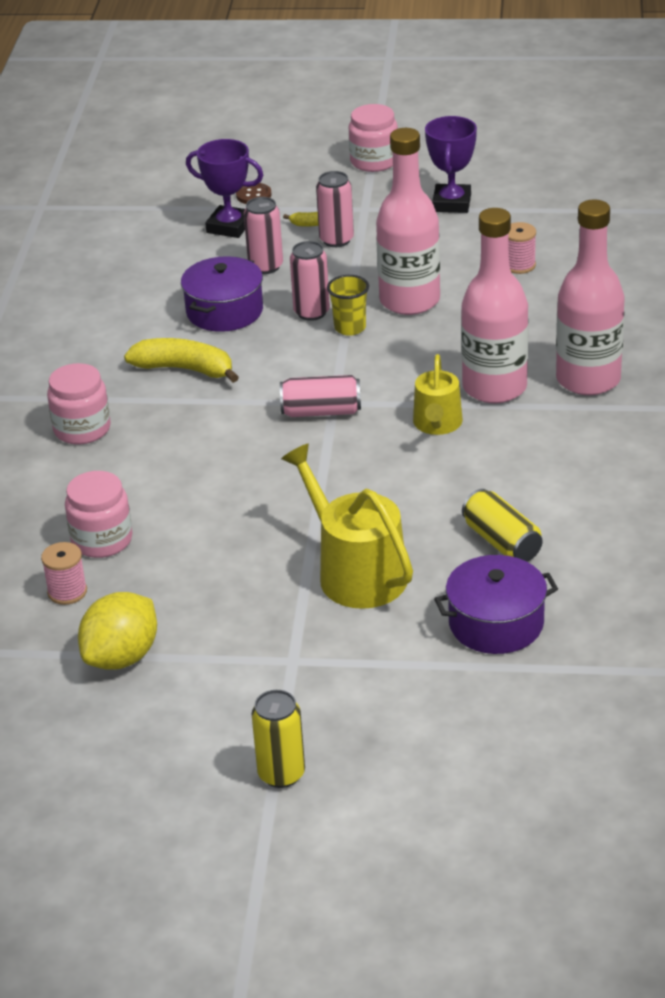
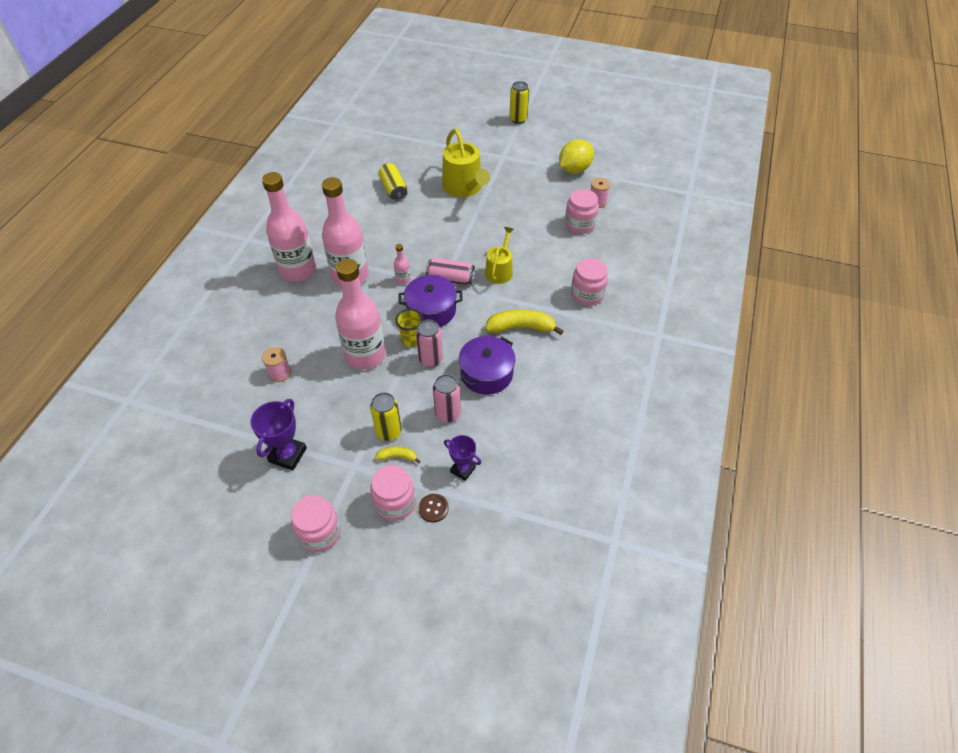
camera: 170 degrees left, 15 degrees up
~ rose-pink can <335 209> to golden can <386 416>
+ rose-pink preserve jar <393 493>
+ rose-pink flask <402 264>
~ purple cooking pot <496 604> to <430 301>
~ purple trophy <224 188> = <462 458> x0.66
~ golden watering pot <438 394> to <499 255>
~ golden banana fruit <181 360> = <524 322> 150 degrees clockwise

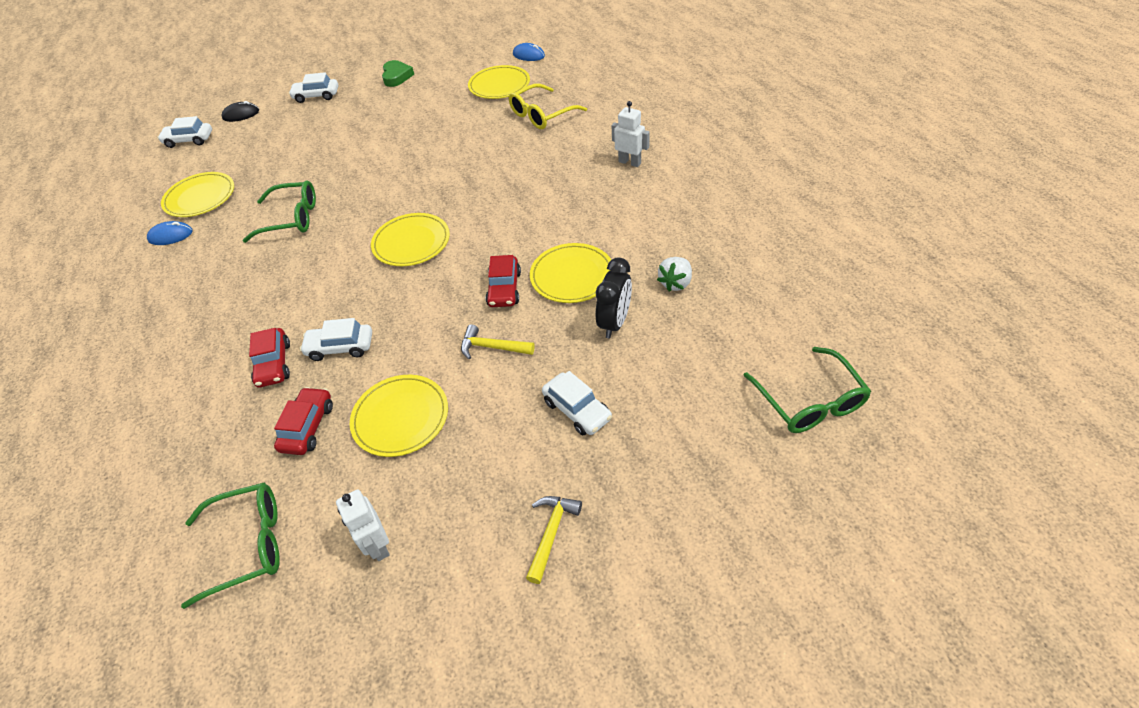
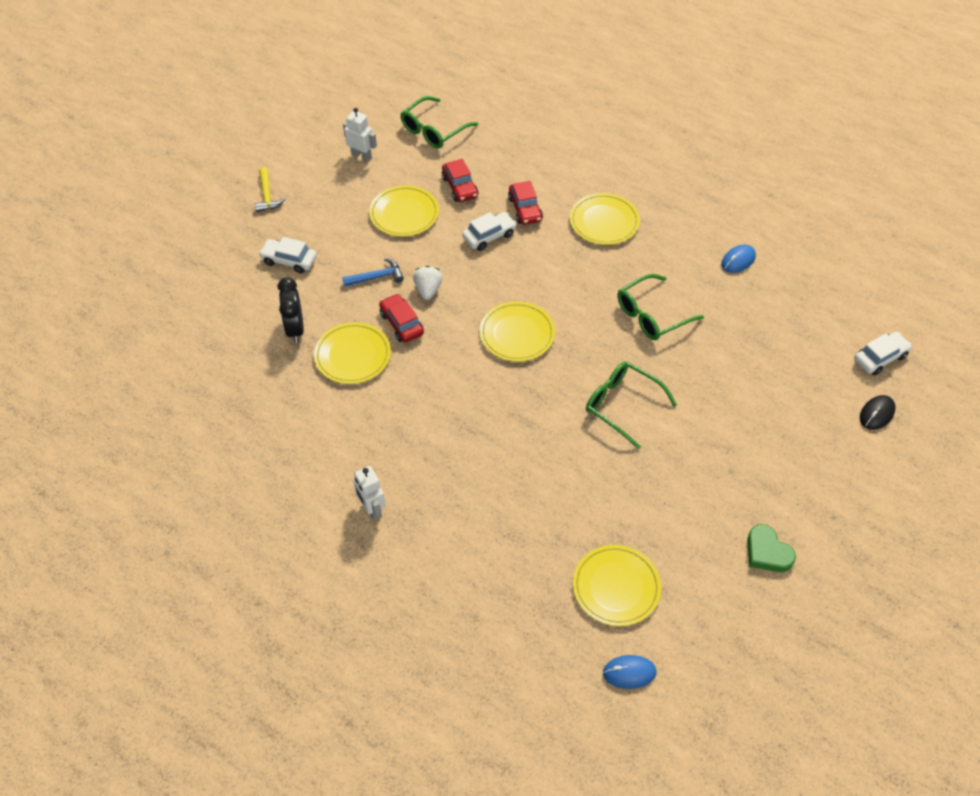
camera: 145 degrees right, 5 degrees up
~ golden hammer <498 341> to cobalt hammer <373 272>
~ white robot <630 134> = <369 493> 60 degrees clockwise
~ white toy strawberry <674 274> to <427 283>
~ scarlet automobile <269 358> = <525 203> 150 degrees counterclockwise
~ golden flat dish <197 194> to <605 219>
~ leaf-green glasses <807 390> to <631 405>
- white automobile <313 87>
- golden glasses <548 106>

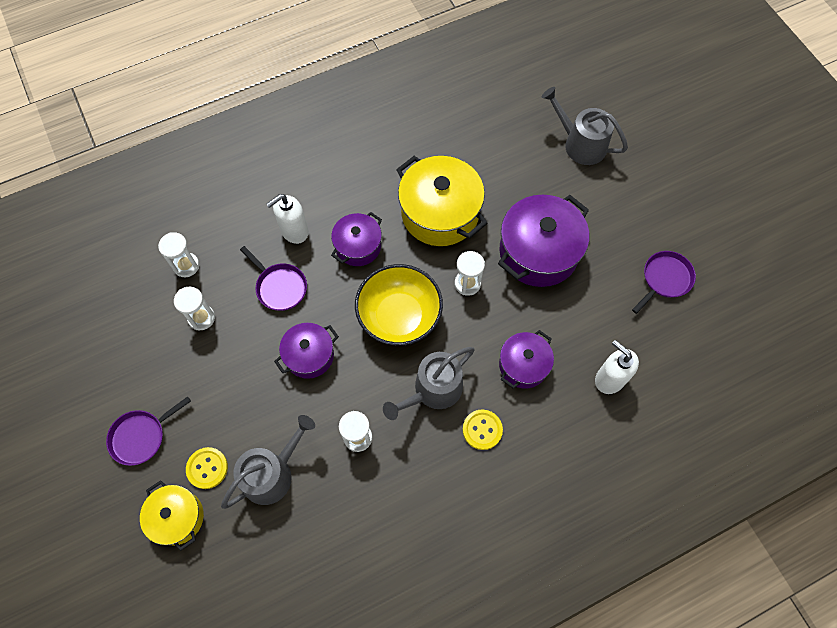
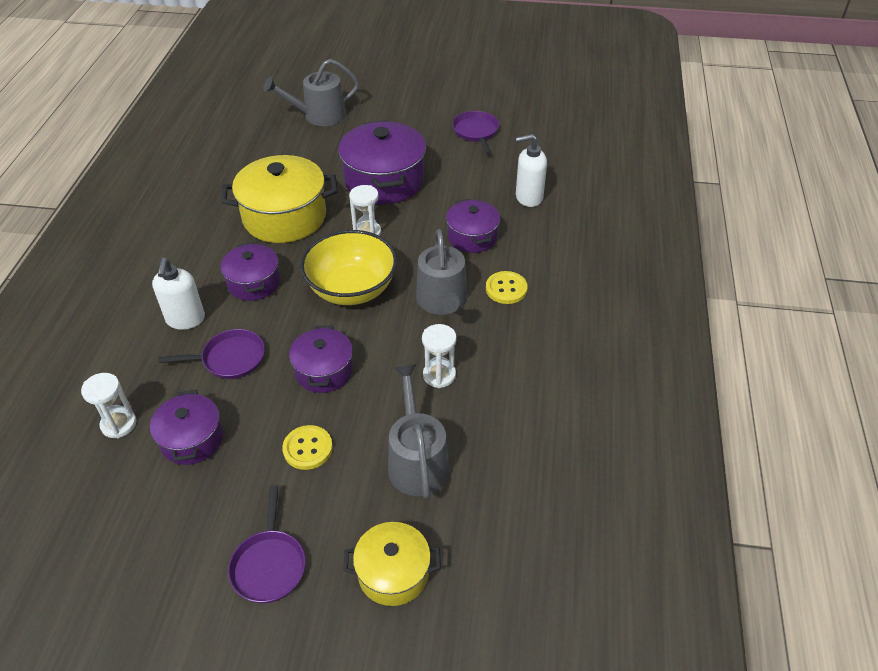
camera: 55 degrees left, 20 degrees down
~ white hourglass <194 308> to purple cooking pot <186 427>
~ golden button <207 468> to <307 447>

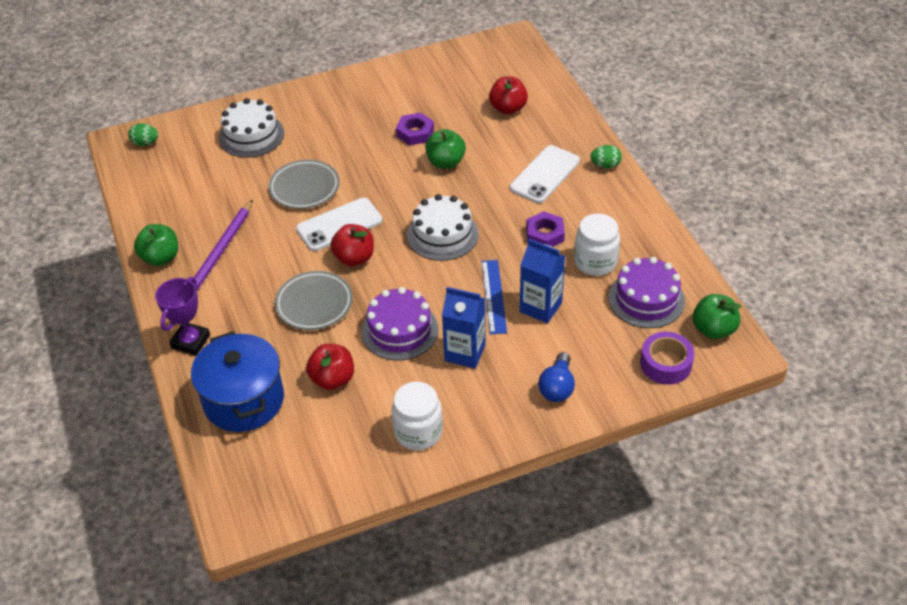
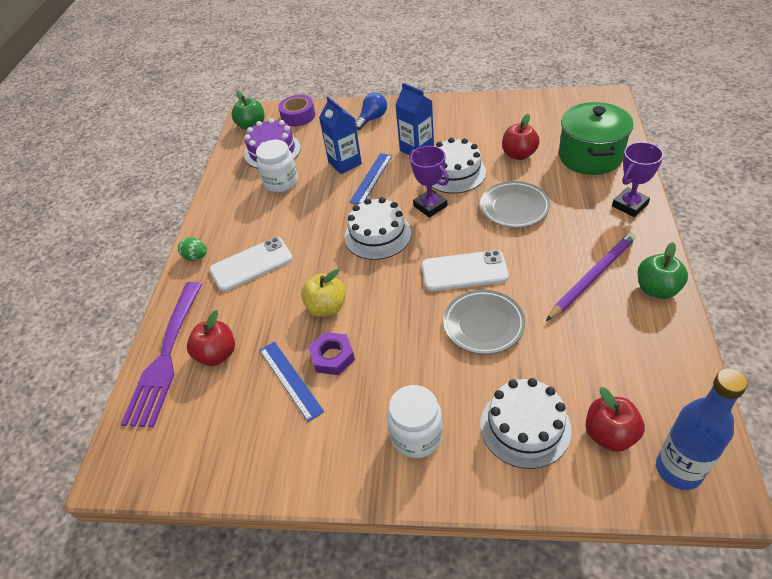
camera: 150 degrees left, 0 degrees up
+ purple table fork <161 355>
+ cobalt ruler <291 382>
~ leaf-green toy apple <445 149> to golden toy apple <323 293>
~ white preserve jar <417 416> to <415 421>
+ purple trophy <429 182>
~ purple layer cake <400 324> to white layer cake <459 166>
~ cobalt cooking pot <237 381> to leaf-green cooking pot <596 138>
~ scarlet toy apple <352 245> to <615 419>
~ leaf-green egg shape <143 134> to cobalt flask <702 429>
- purple nut <545 229>

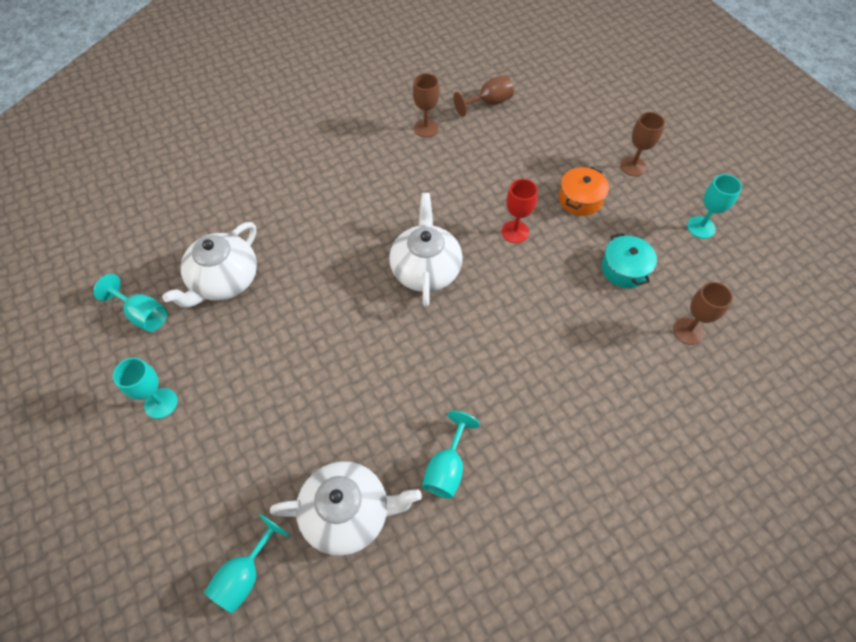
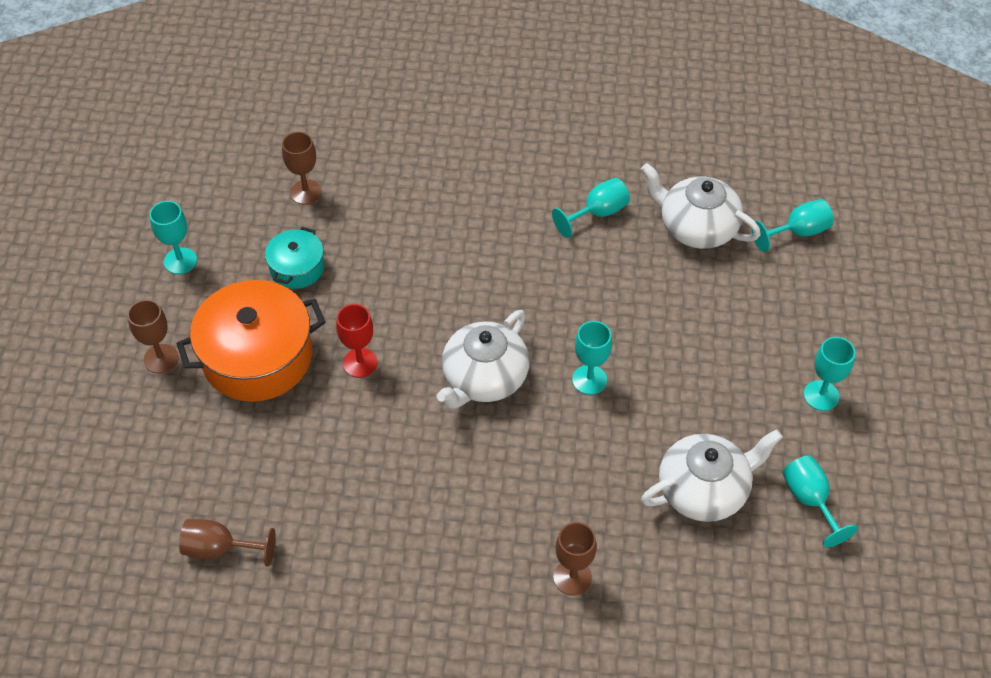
camera: 145 degrees left, 5 degrees down
~ bright orange cooking pot <584 191> = <250 341> x1.92
~ brown goblet <426 105> to <575 559>
+ turquoise goblet <592 358>

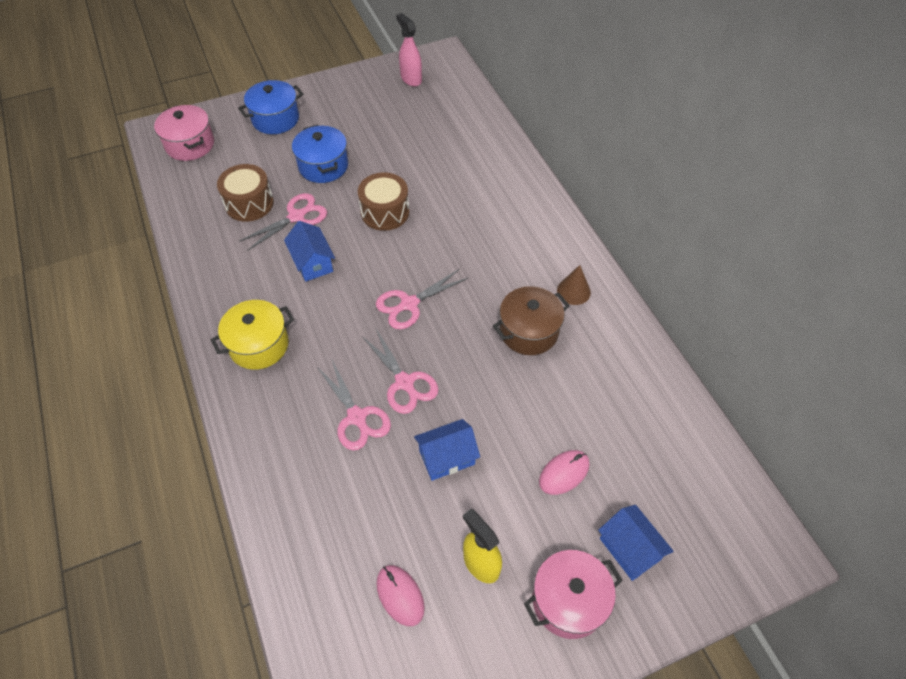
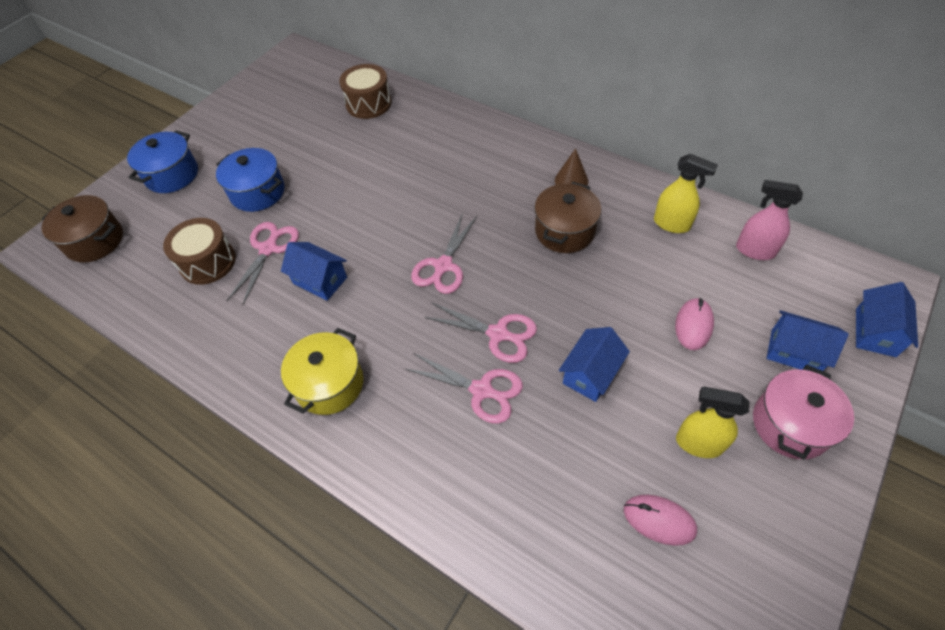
camera: 30 degrees left, 0 degrees up
~ rose-pink cooking pot <184 133> to brown cooking pot <82 228>
~ brown snare drum <383 201> to <365 91>
+ golden spray bottle <686 193>
~ rose-pink spray bottle <409 50> to <769 220>
+ cobalt cottage <887 319>

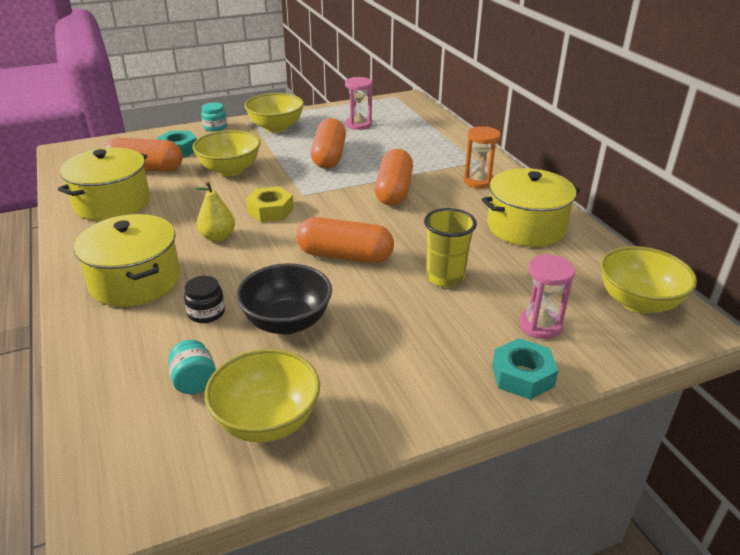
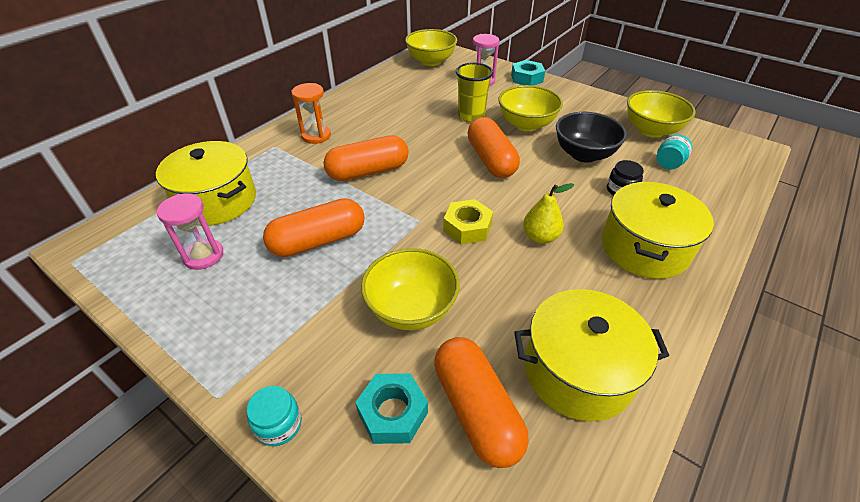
camera: 120 degrees left, 10 degrees up
~ golden cooking pot <531 207> to <206 183>
~ golden serving bowl <274 113> to <530 108>

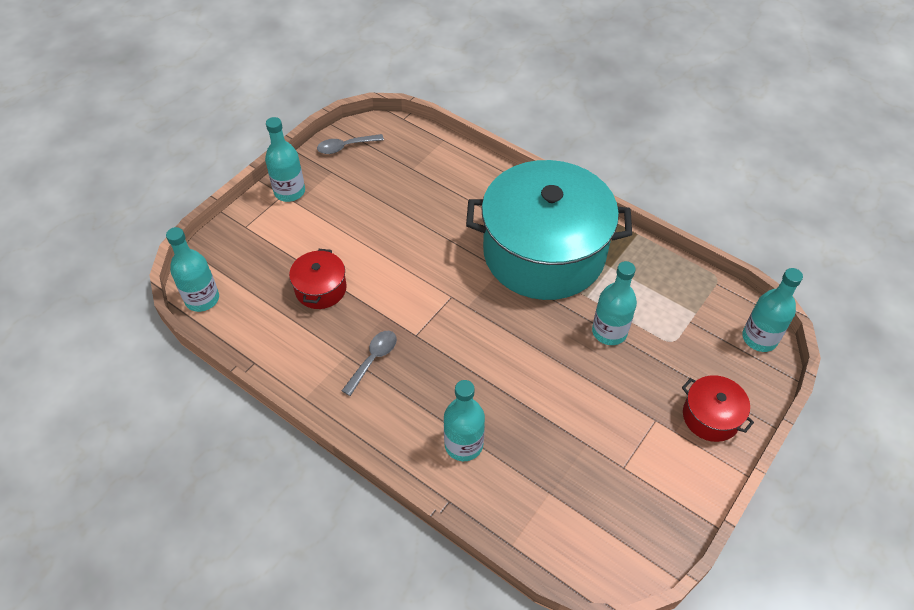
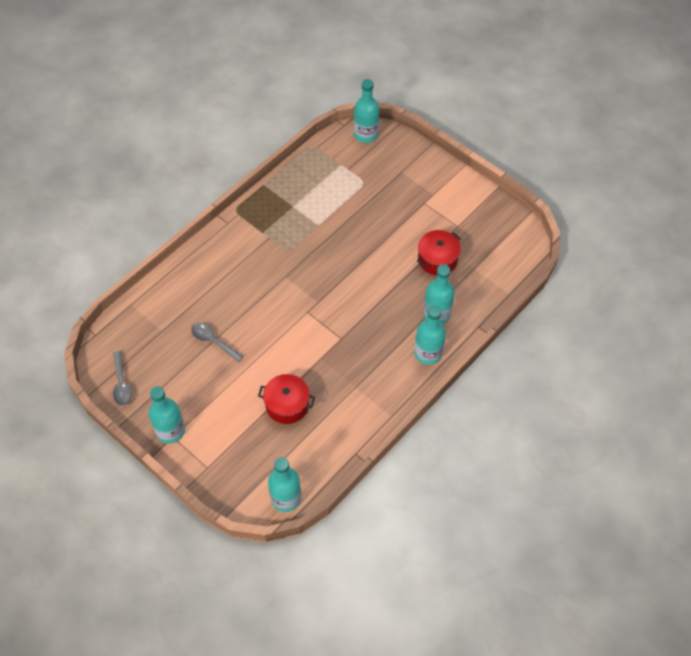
camera: 85 degrees left, 5 degrees up
~ grey tablespoon <369 363> to <217 342>
~ turquoise flask <614 303> to <430 335>
~ scarlet cooking pot <718 408> to <439 252>
- turquoise cooking pot <549 230>

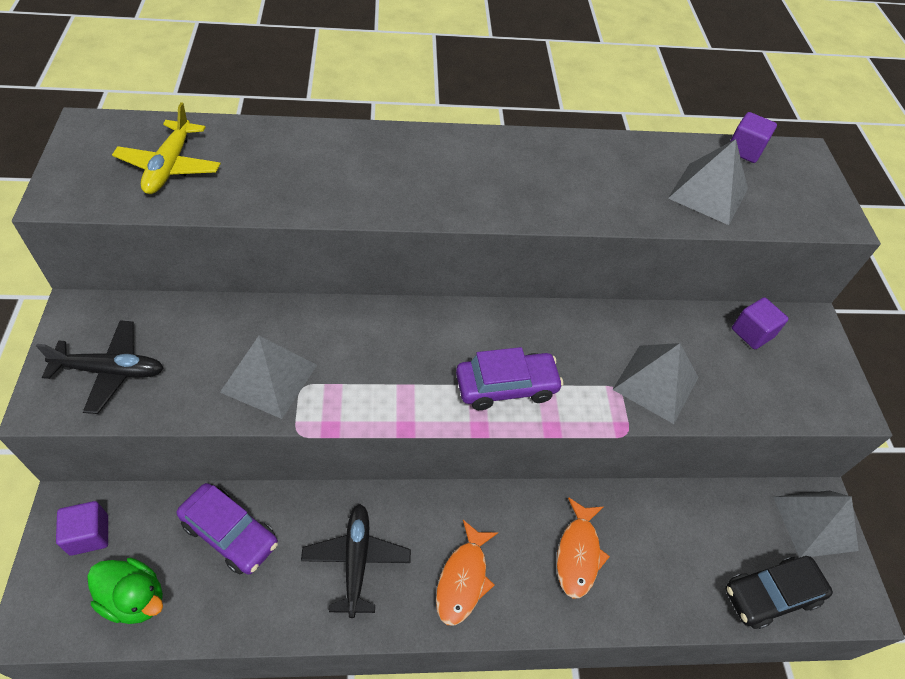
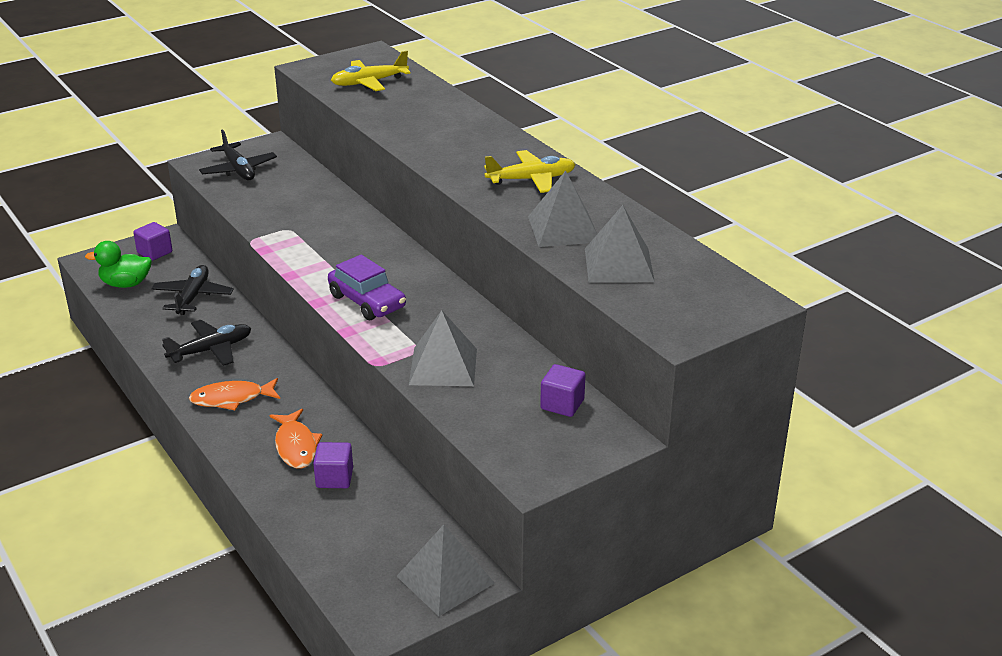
camera: 65 degrees right, 20 degrees down
~ leaf-green rubber duck <125 591> = <118 264> 90 degrees clockwise
~ purple automobile <227 529> to ebony toy plane <192 290>
~ bright orange fish figure <583 547> = <296 438> 90 degrees counterclockwise
~ purple cube <753 137> to <333 465>
+ golden toy plane <530 171>
~ grey pyramid shape <268 377> to <562 209>
- ebony automobile <779 592>

